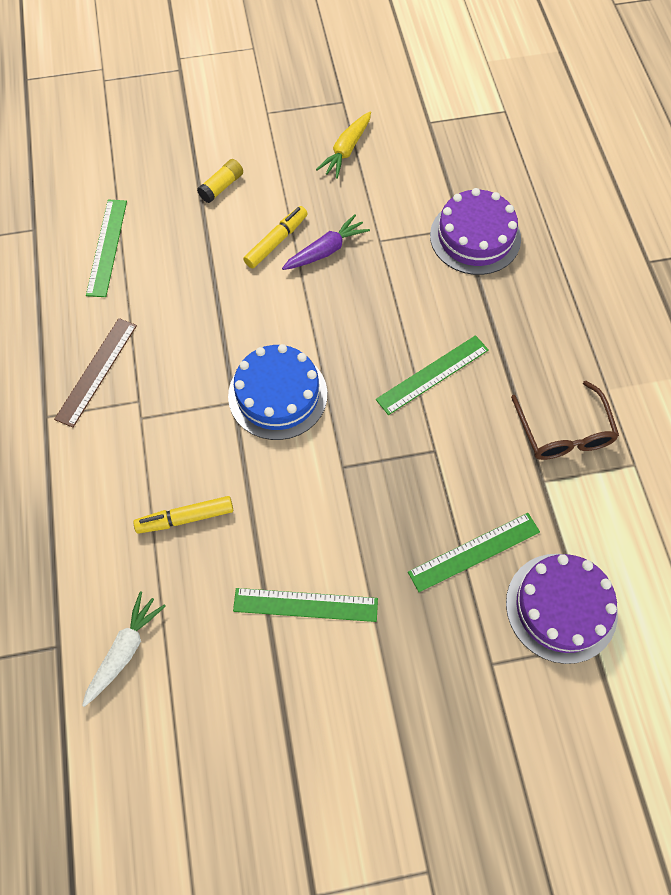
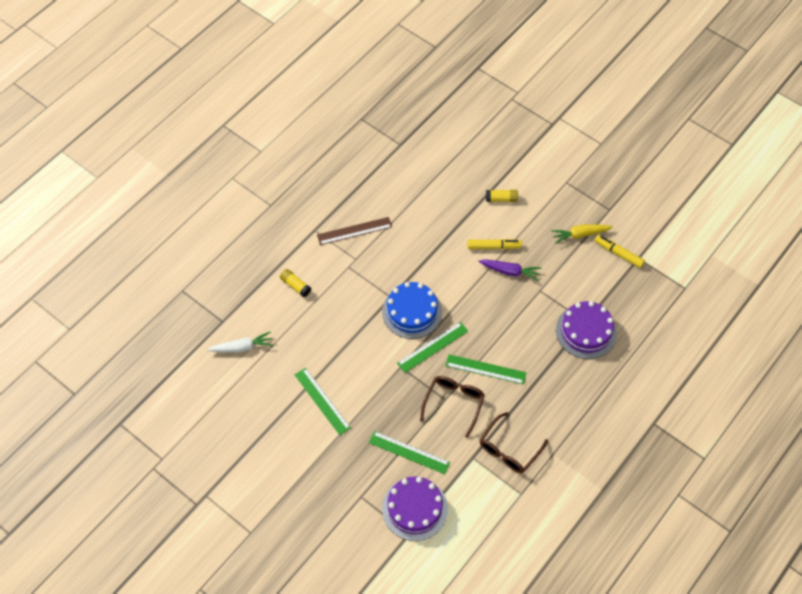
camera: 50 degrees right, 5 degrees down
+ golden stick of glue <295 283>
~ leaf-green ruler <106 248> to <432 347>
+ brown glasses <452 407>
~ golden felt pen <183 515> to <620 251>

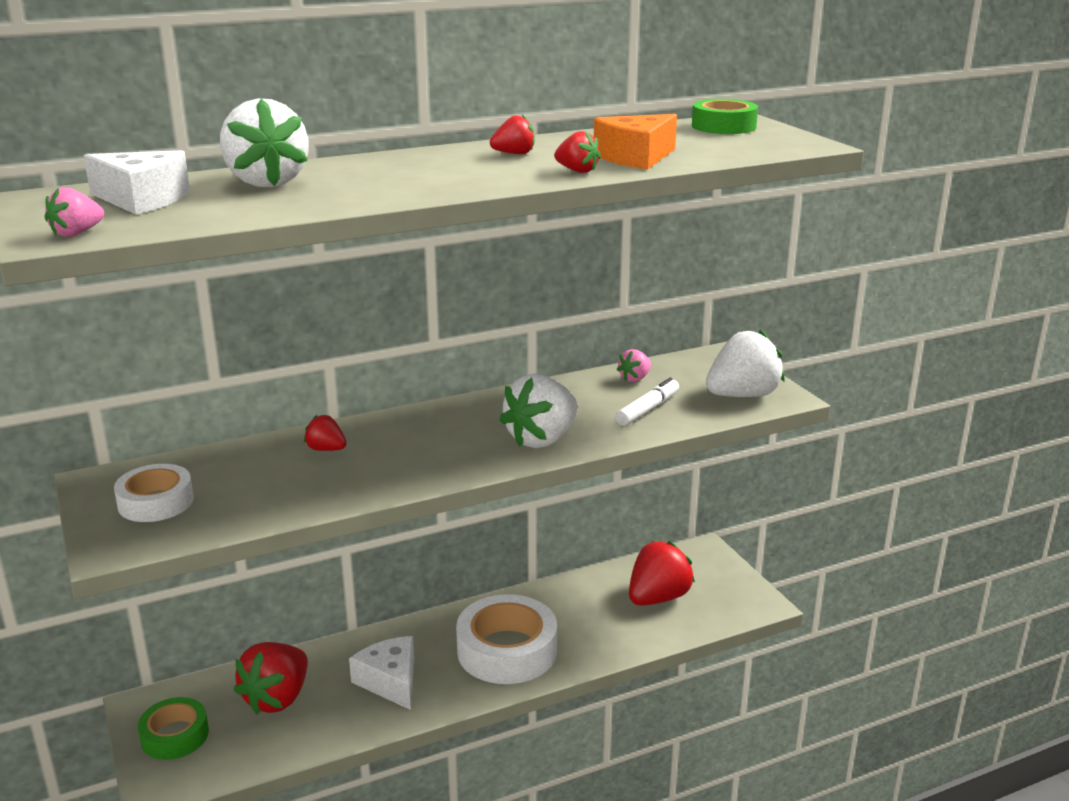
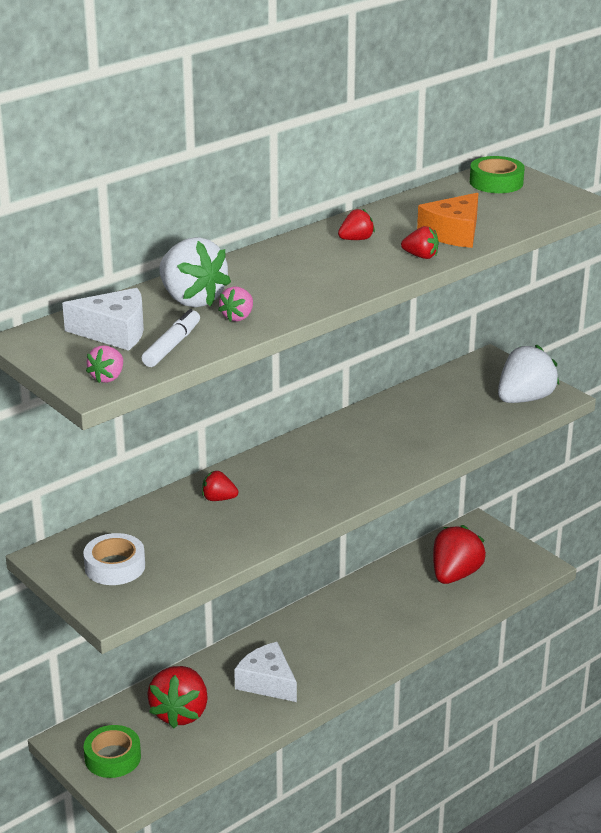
camera: 15 degrees left, 5 degrees up
~ white felt pen <647 402> to <171 338>
~ rose-pink toy strawberry <634 365> to <235 303>
- white roll of tape <506 639>
- white toy strawberry <539 411>

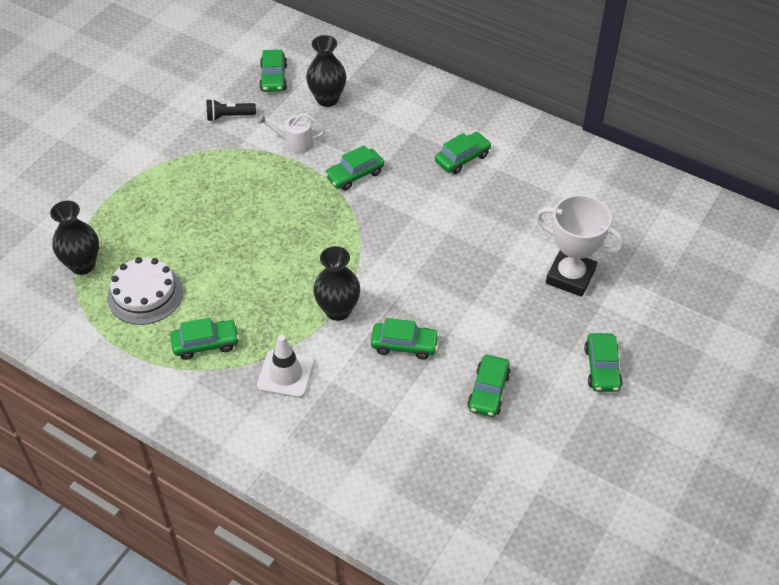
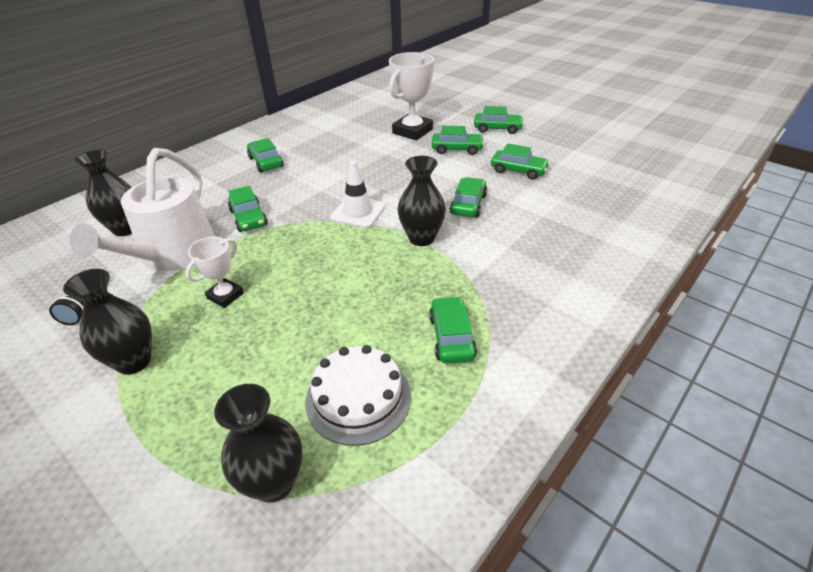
camera: 80 degrees left, 10 degrees down
+ ebony flower vase <107 322>
~ white watering pot <291 133> = <142 209> x2.16
+ white trophy <215 272>
~ white safety cone <286 366> to <357 194>
~ leaf-green automobile <273 71> to <458 140>

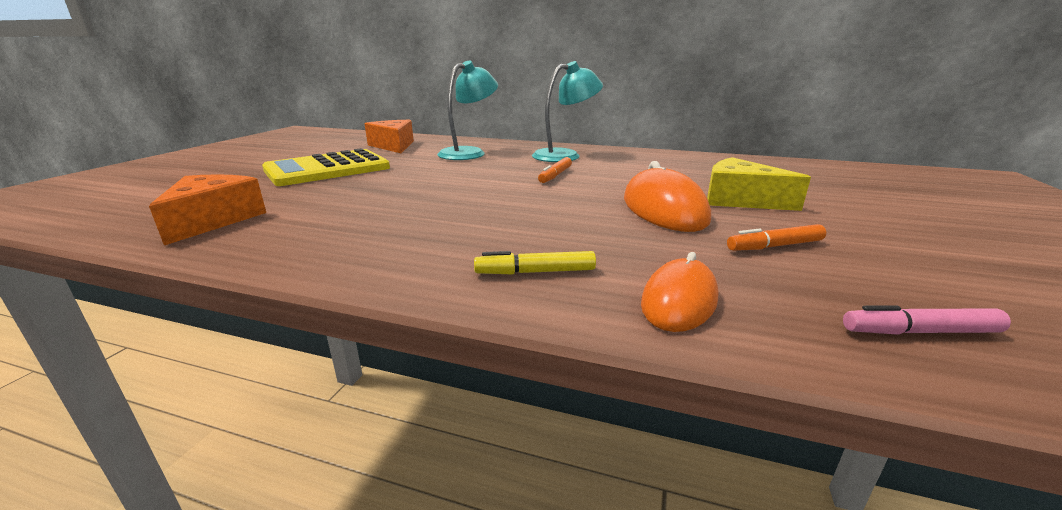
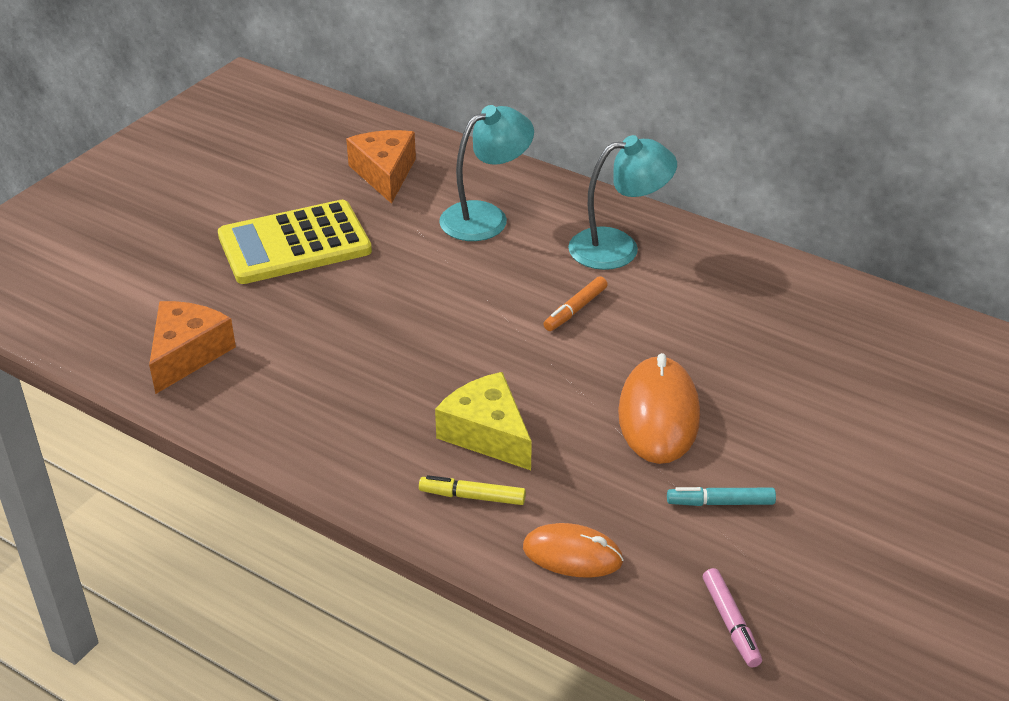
camera: 15 degrees right, 15 degrees up
~ golden cheese wedge <759 184> to <483 421>
~ bright orange computer mouse <680 292> = <573 550> 60 degrees clockwise
~ bright orange felt pen <776 237> to turquoise felt pen <721 496>
~ rose-pink felt pen <927 320> = <732 618> 120 degrees counterclockwise

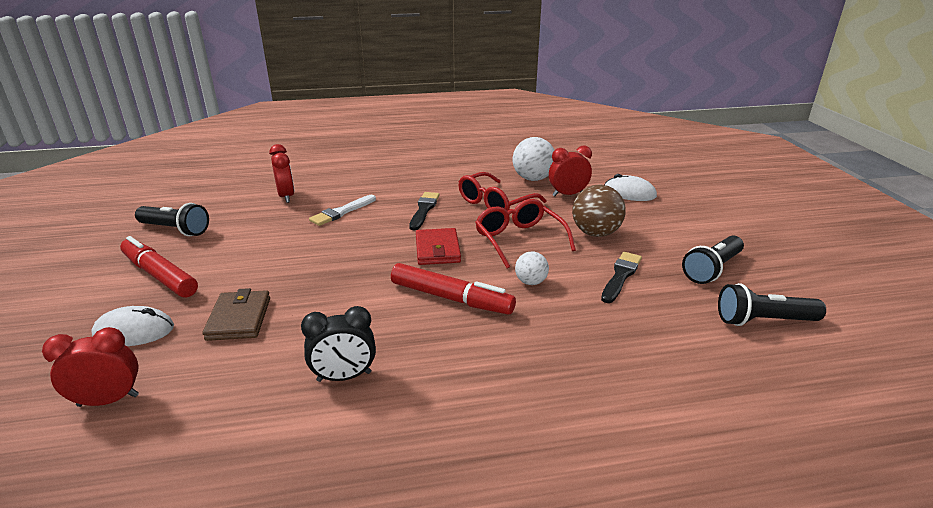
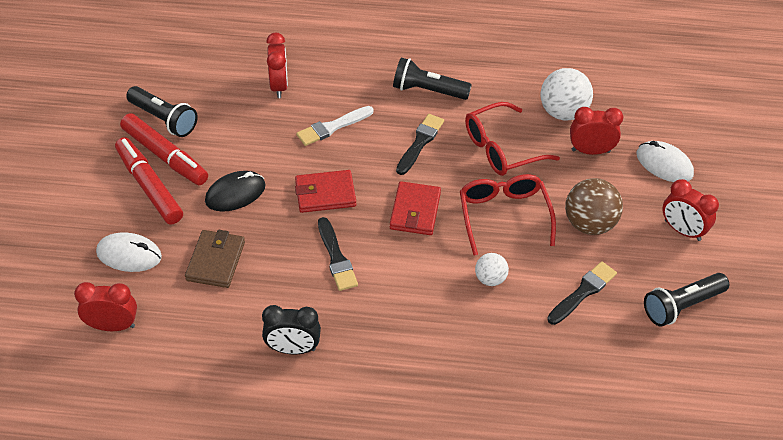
camera: 15 degrees right, 20 degrees up
~ scarlet felt pen <453 288> to <164 149>
+ ebony computer mouse <235 191>
+ scarlet billfold <325 191>
+ ebony brush <338 254>
~ ebony torch <772 304> to <432 79>
+ scarlet clock <690 210>

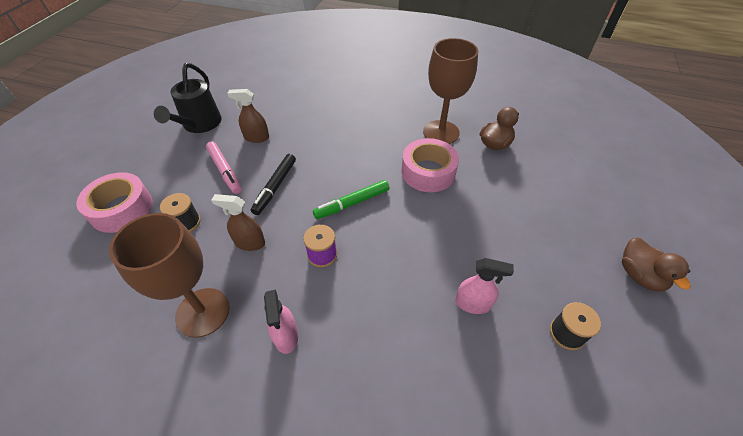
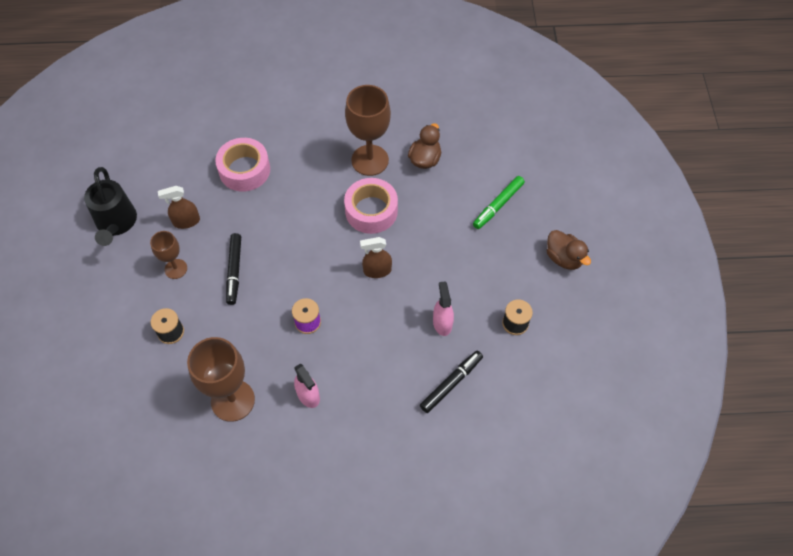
camera: 20 degrees left, 10 degrees up
~ rose-pink felt pen <224 167> to brown goblet <168 255>
~ rose-pink roll of tape <114 202> to <242 164>
~ brown spray bottle <238 222> to <376 257>
+ ebony felt pen <451 382>
~ rose-pink spray bottle <484 286> = <443 308> 90 degrees counterclockwise
~ leaf-green felt pen <351 199> to <499 202>

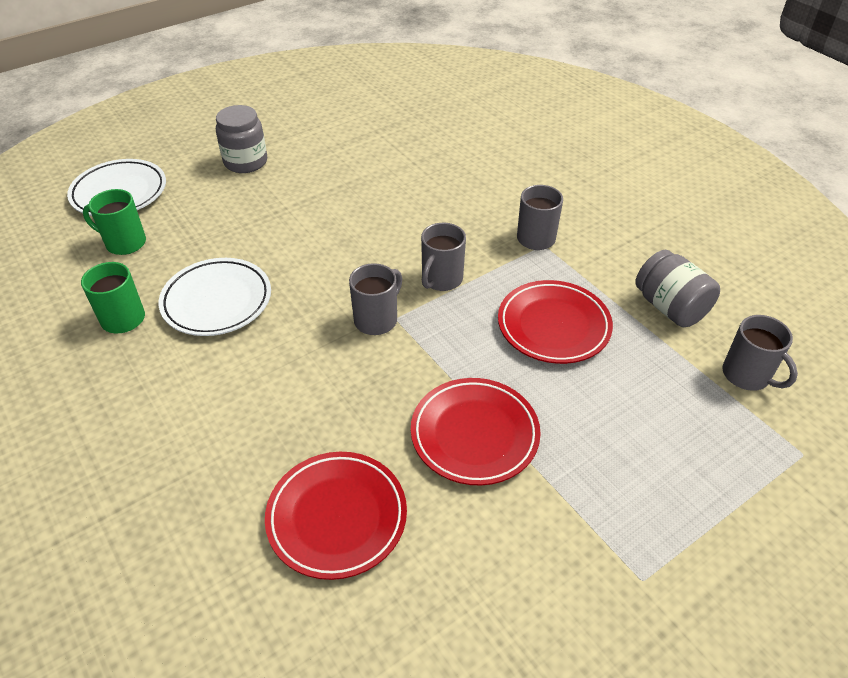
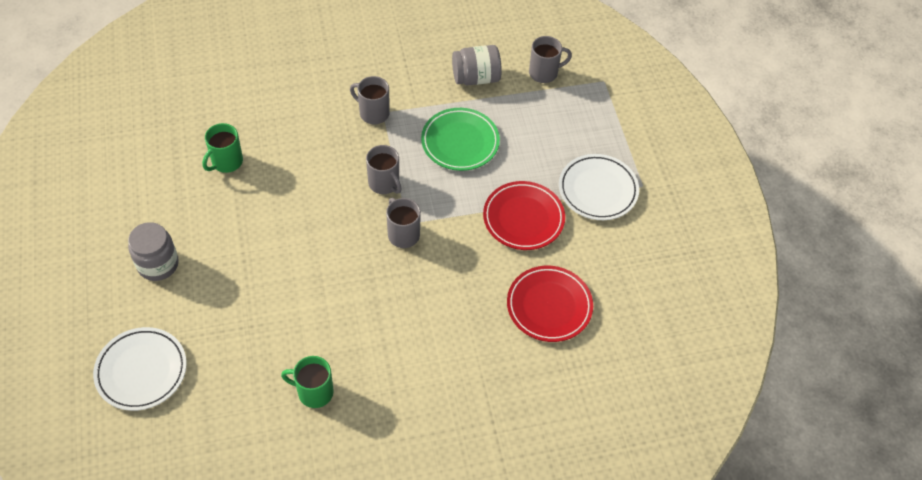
camera: 70 degrees left, 10 degrees up
~ leaf-green mug <114 222> to <222 148>
~ scarlet flat dish <555 322> to leaf-green flat dish <460 139>
~ white flat dish <215 297> to <599 187>

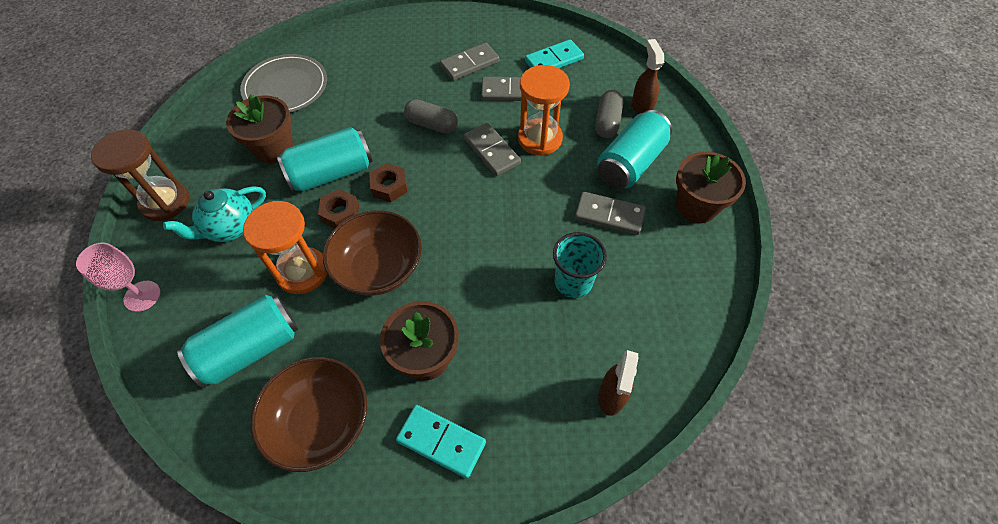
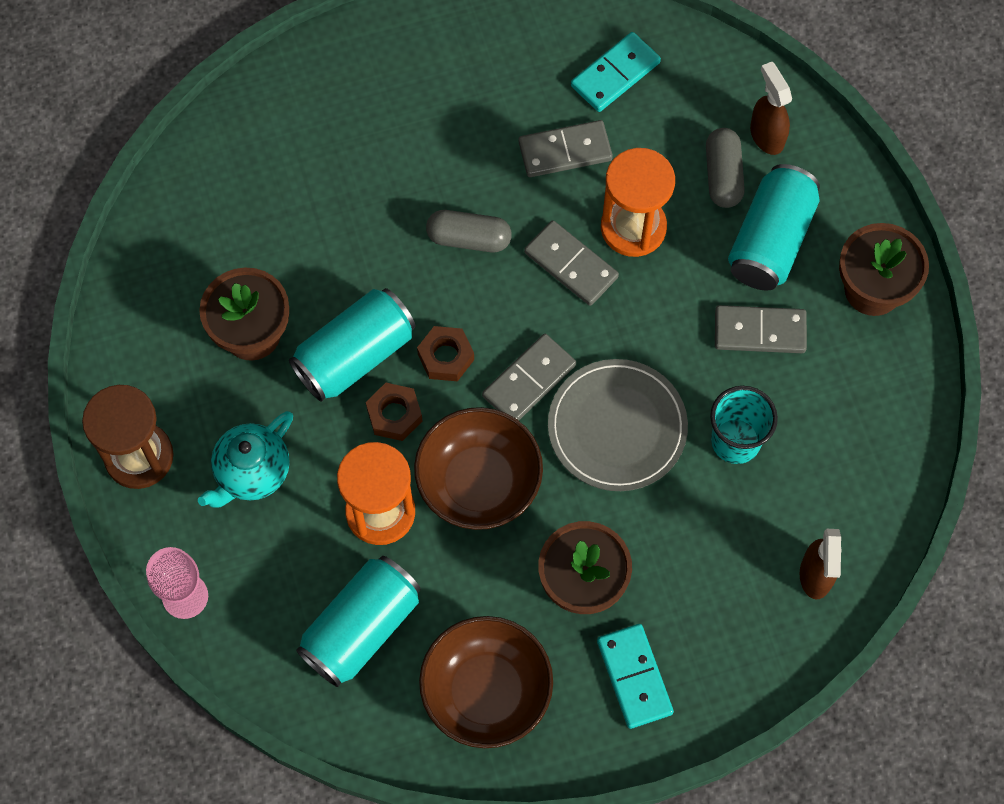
camera: 15 degrees left, 10 degrees up
~ grey domino <469 62> to <529 377>
~ grey flat dish <283 83> to <618 425>
~ turquoise domino <441 442> = <635 676> 60 degrees clockwise

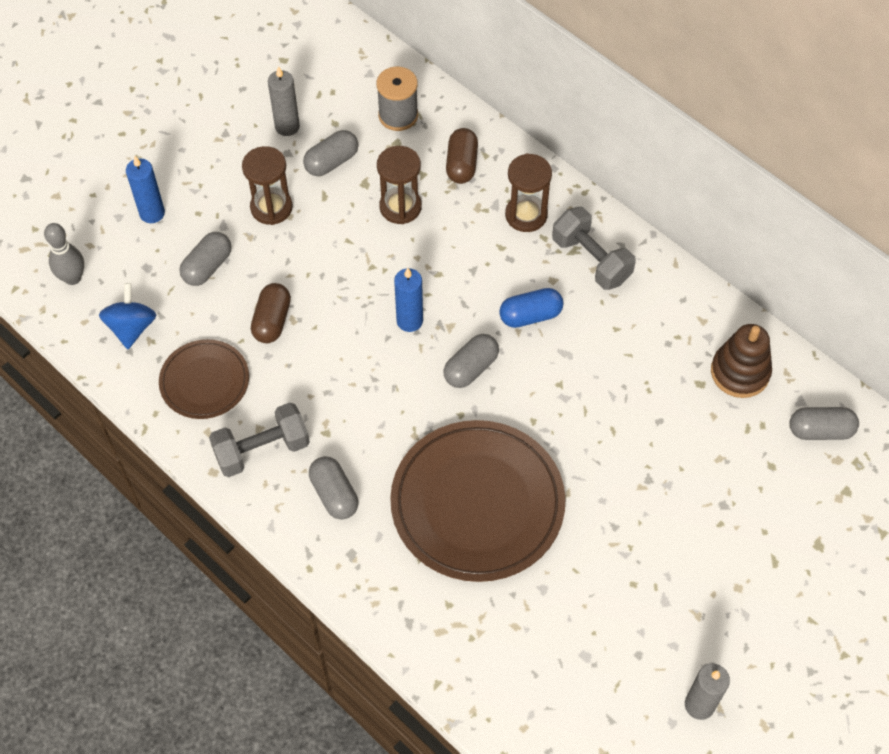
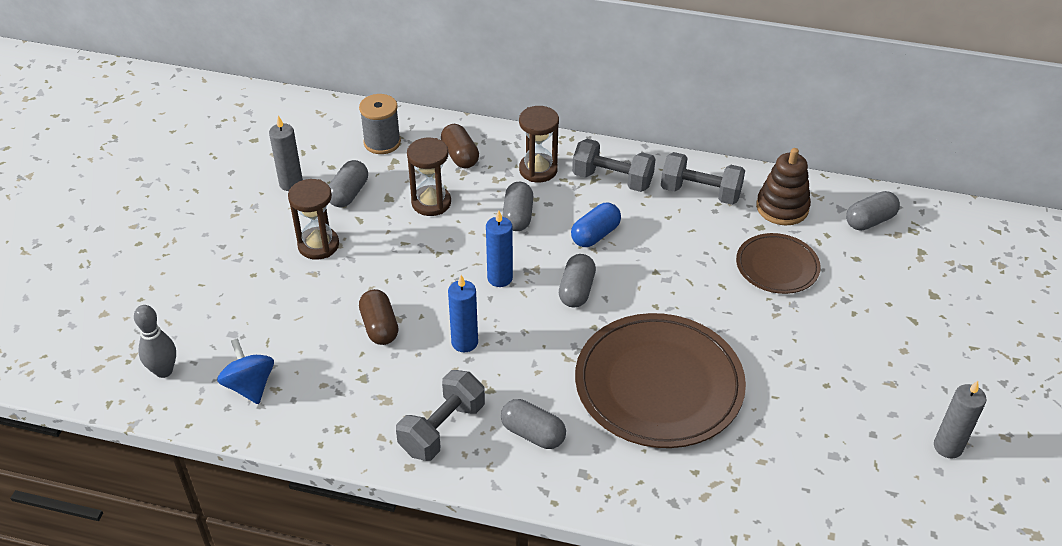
camera: 30 degrees left, 15 degrees down
~ cobalt wax candle <145 189> to <463 313>
~ grey capsule <206 259> to <518 206>
+ grey dumbbell <703 178>
~ brown flat dish <204 379> to <778 263>

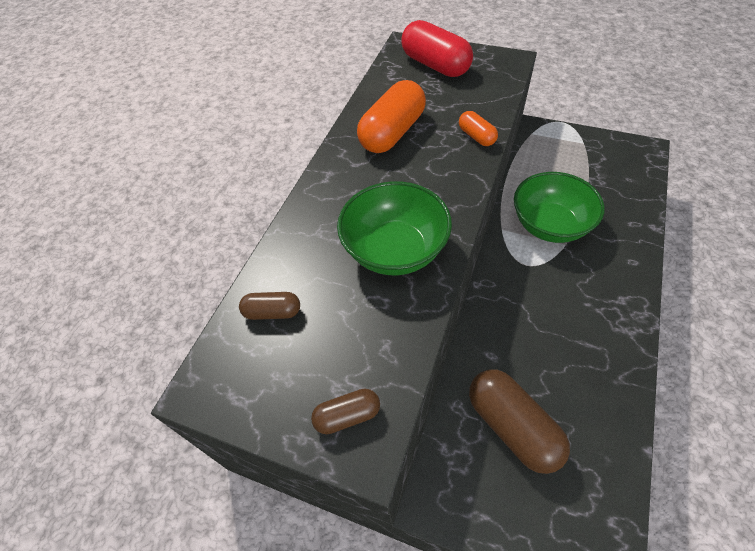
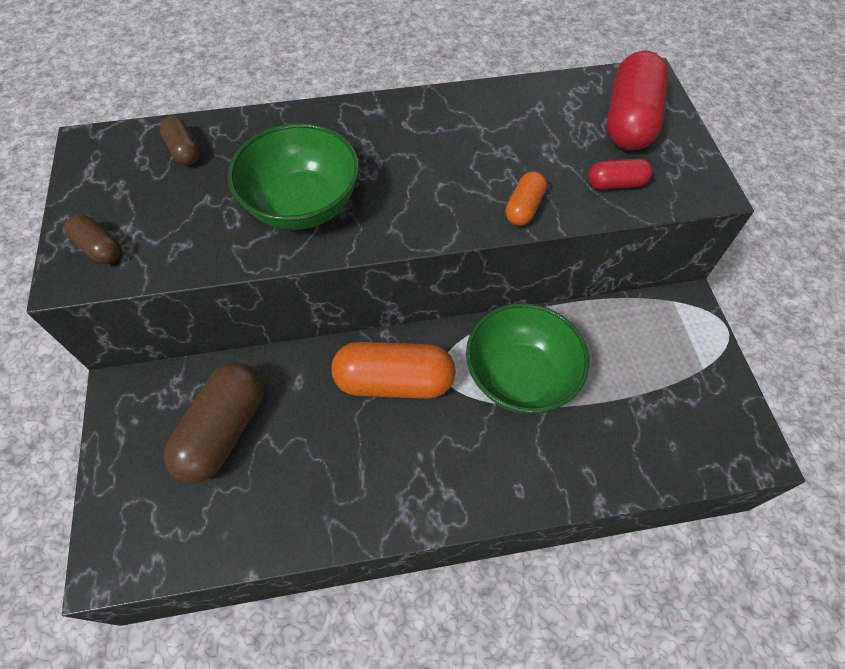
camera: 55 degrees right, 5 degrees up
~ bright orange capsule <391 116> to <393 370>
+ scarlet capsule <620 174>

